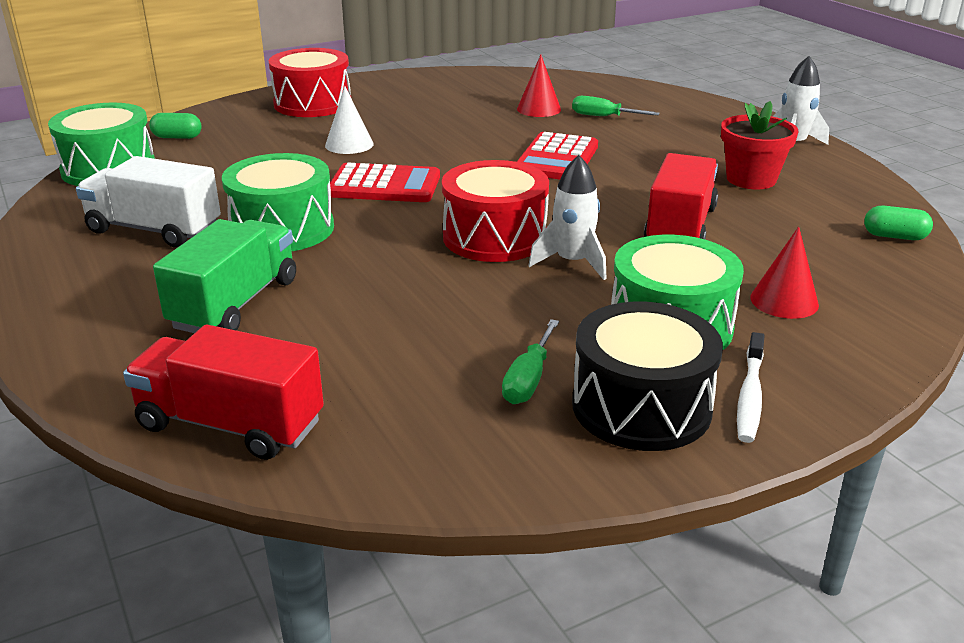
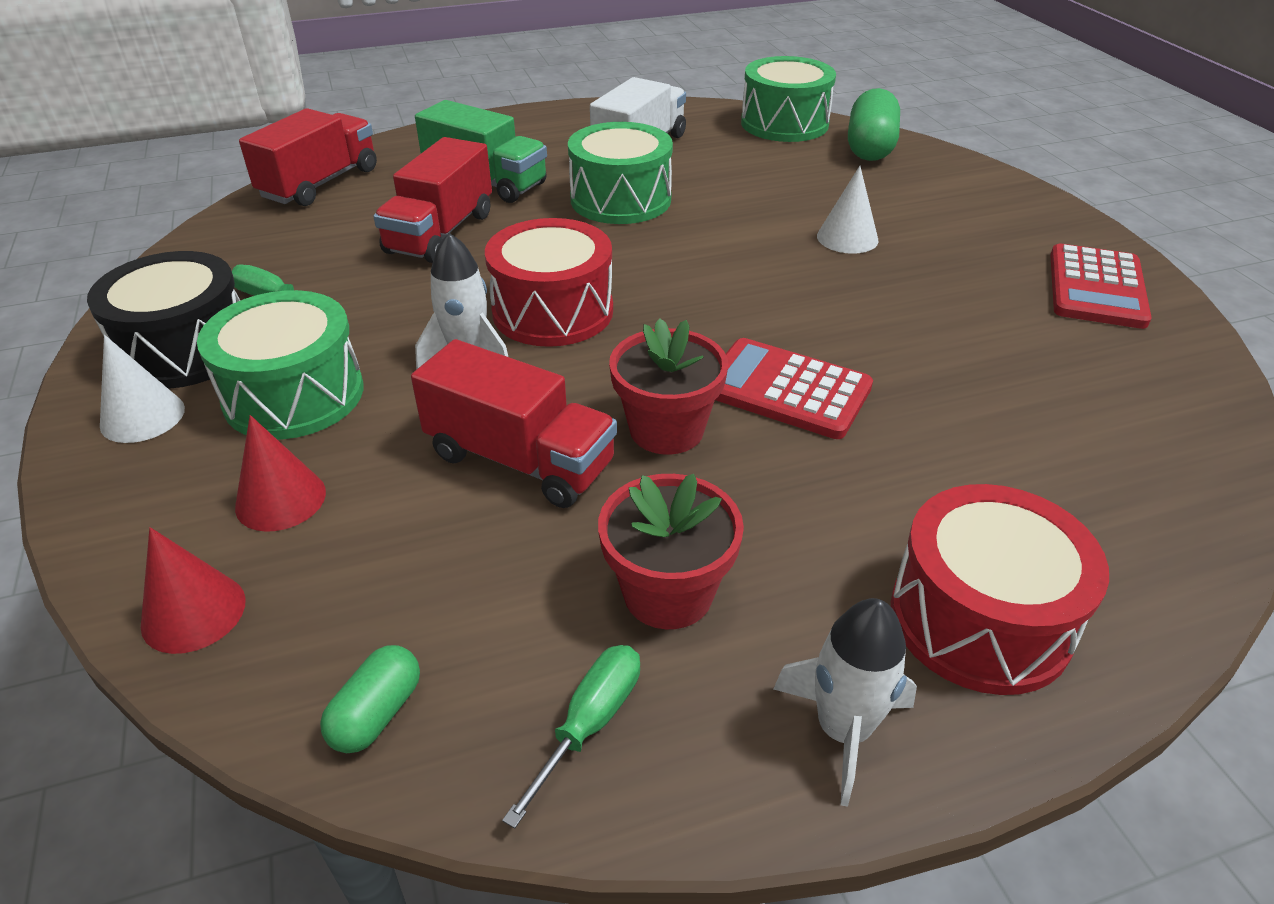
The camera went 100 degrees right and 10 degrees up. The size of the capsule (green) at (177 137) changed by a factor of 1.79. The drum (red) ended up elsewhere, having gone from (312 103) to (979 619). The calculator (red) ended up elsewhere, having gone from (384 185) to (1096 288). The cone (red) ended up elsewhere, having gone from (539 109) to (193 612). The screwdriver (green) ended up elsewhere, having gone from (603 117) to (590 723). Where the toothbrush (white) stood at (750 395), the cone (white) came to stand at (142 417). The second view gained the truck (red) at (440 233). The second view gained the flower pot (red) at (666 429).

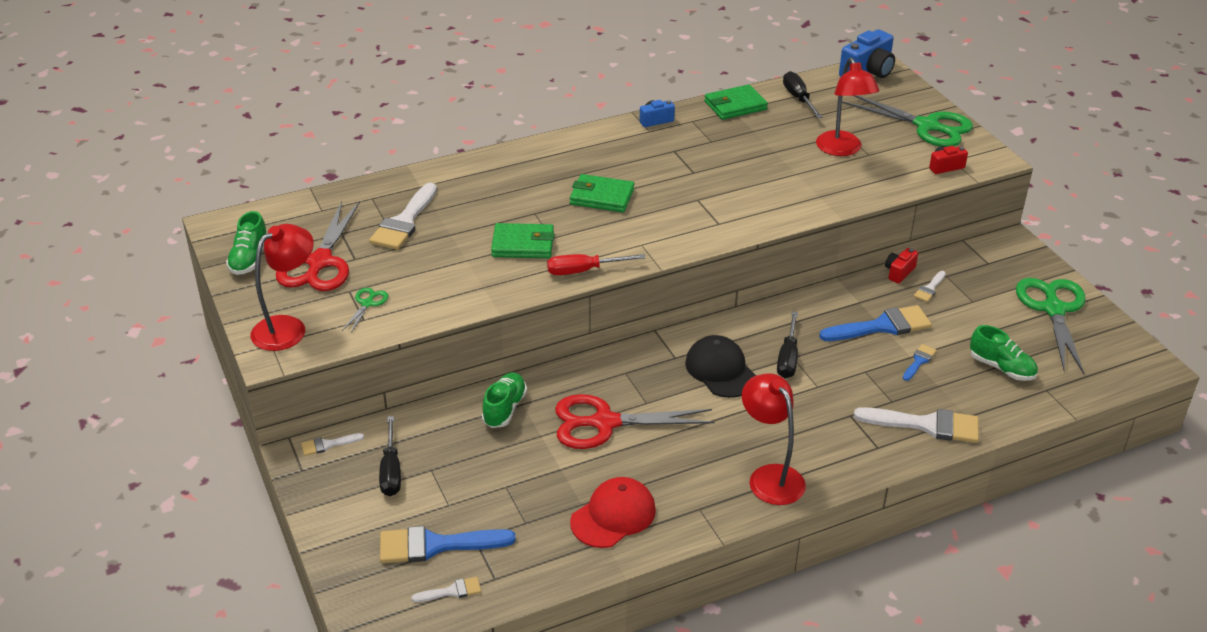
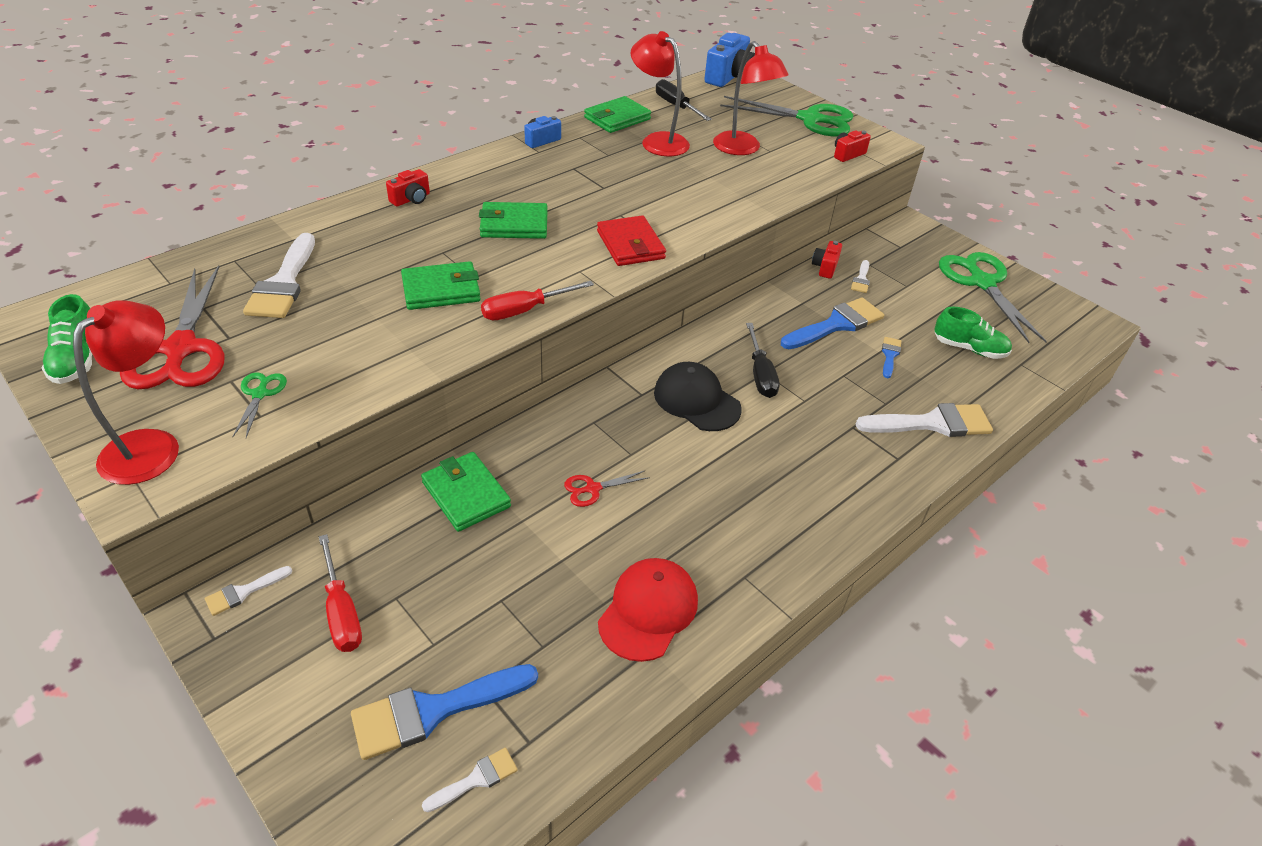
The camera went 20 degrees left and 5 degrees up. What was the screwdriver (black) at (391 471) turned into the screwdriver (red) at (341 611). Where the shoe (green) stood at (504 409), the wallet (green) came to stand at (466 494). The size of the scissors (red) at (604 423) changed by a factor of 0.45. The lamp (red) ended up elsewhere, having gone from (770 476) to (657 141). The second view gained the camera (red) at (411 199). The second view gained the wallet (red) at (630 245).

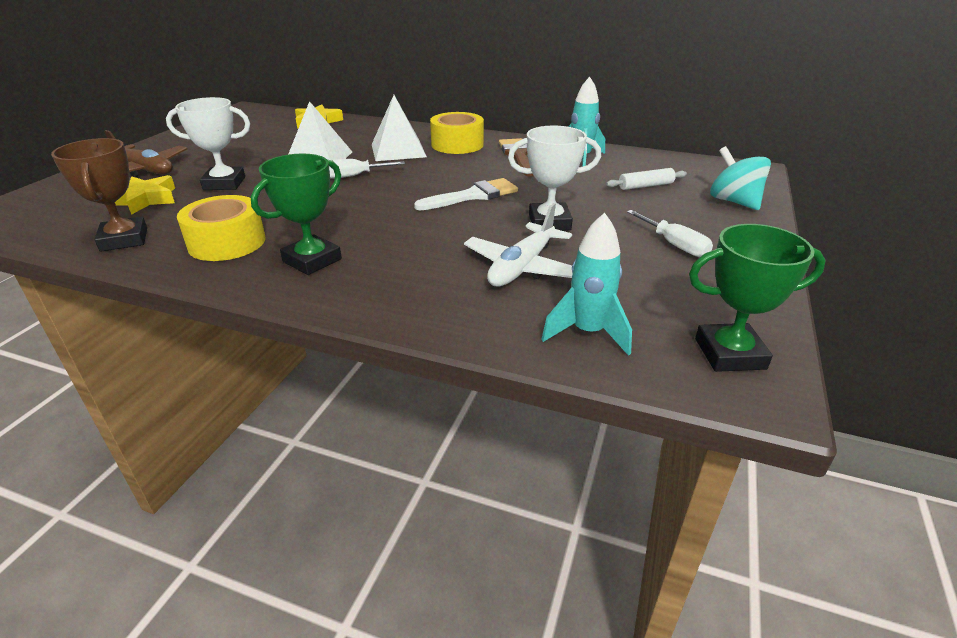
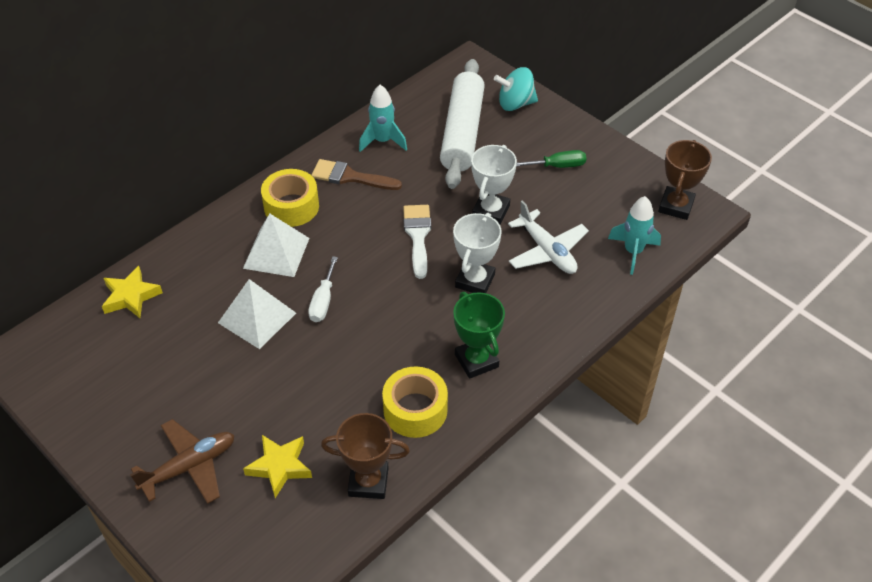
The camera went 65 degrees left and 15 degrees up. The trophy (white) ended up elsewhere, having gone from (224 183) to (475 281). The size of the rolling pin (white) at (645 186) changed by a factor of 2.47. What was the screwdriver (white) at (674 245) turned into the screwdriver (green) at (558 166). What was the trophy (green) at (729 354) turned into the trophy (brown) at (676 206).

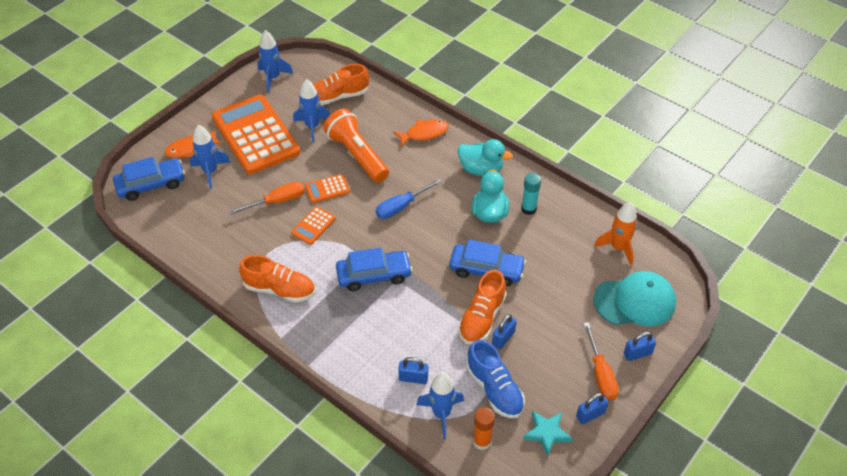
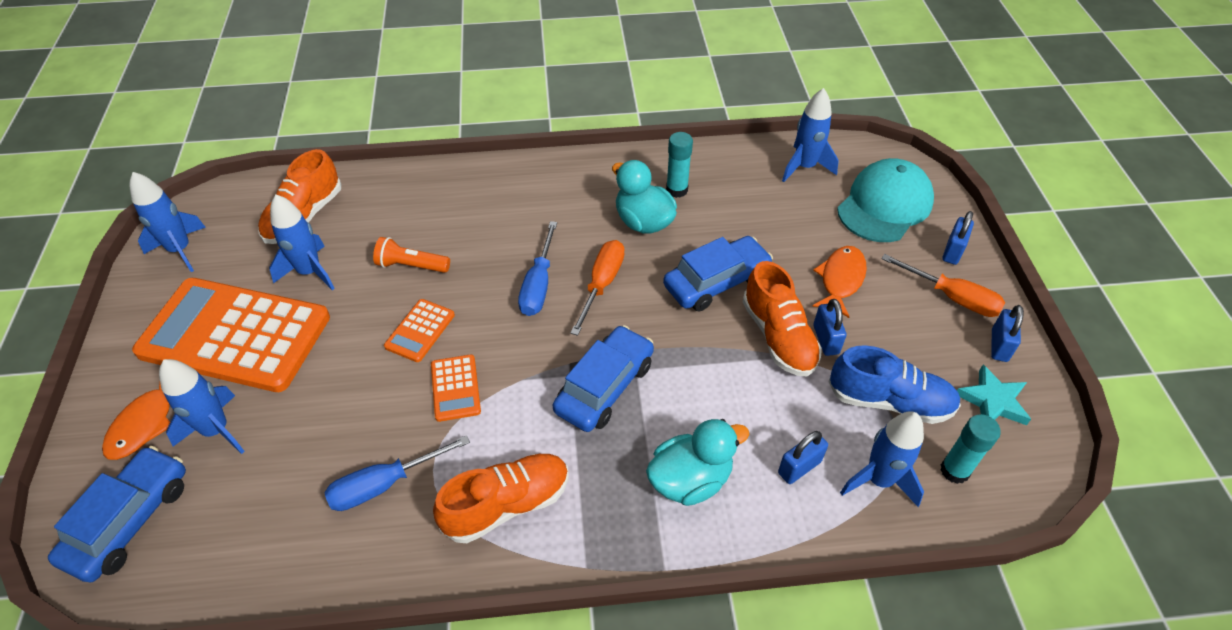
The camera went 45 degrees left and 0 degrees up. The screwdriver (orange) ended up elsewhere, having gone from (277 201) to (602 284). The size of the flashlight (orange) at (357 155) changed by a factor of 0.53. The fish (orange) ended up elsewhere, having gone from (424 133) to (840 280). The duck (turquoise) ended up elsewhere, having gone from (481 169) to (690 480). What was the glue stick (orange) at (482 441) turned into the glue stick (turquoise) at (954 470). What was the rocket (orange) at (618 248) turned into the rocket (blue) at (804 167). The second view gained the screwdriver (blue) at (384 484).

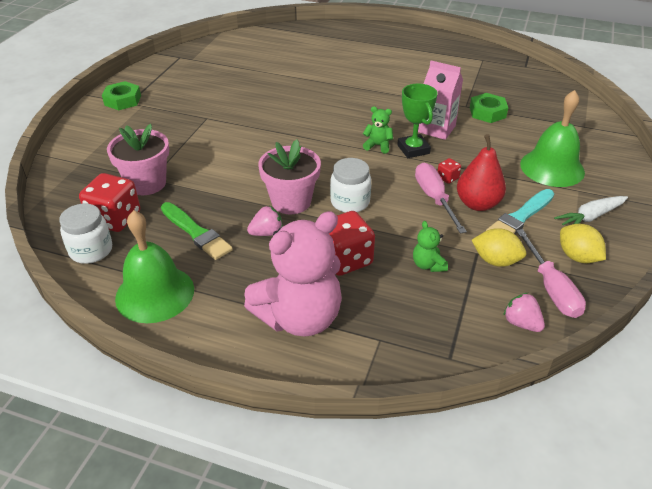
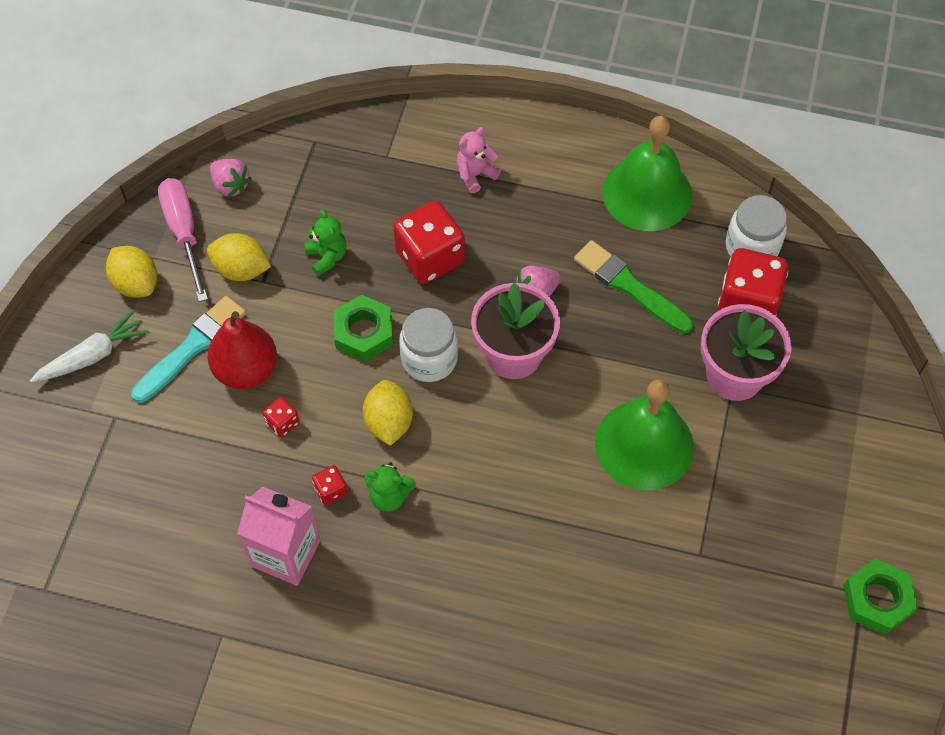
The camera went 175 degrees right and 20 degrees up. The size of the teddy bear (pink) at (300 318) changed by a factor of 0.41. Where the trophy (green) stood at (413 149), the dice (red) came to stand at (331 490). The second view lost the screwdriver (pink) at (434 198). The nut (green) ended up elsewhere, having gone from (487 112) to (364 332). The bell (green) ended up elsewhere, having gone from (552 168) to (644 444). The second view gained the lemon (yellow) at (389 422).

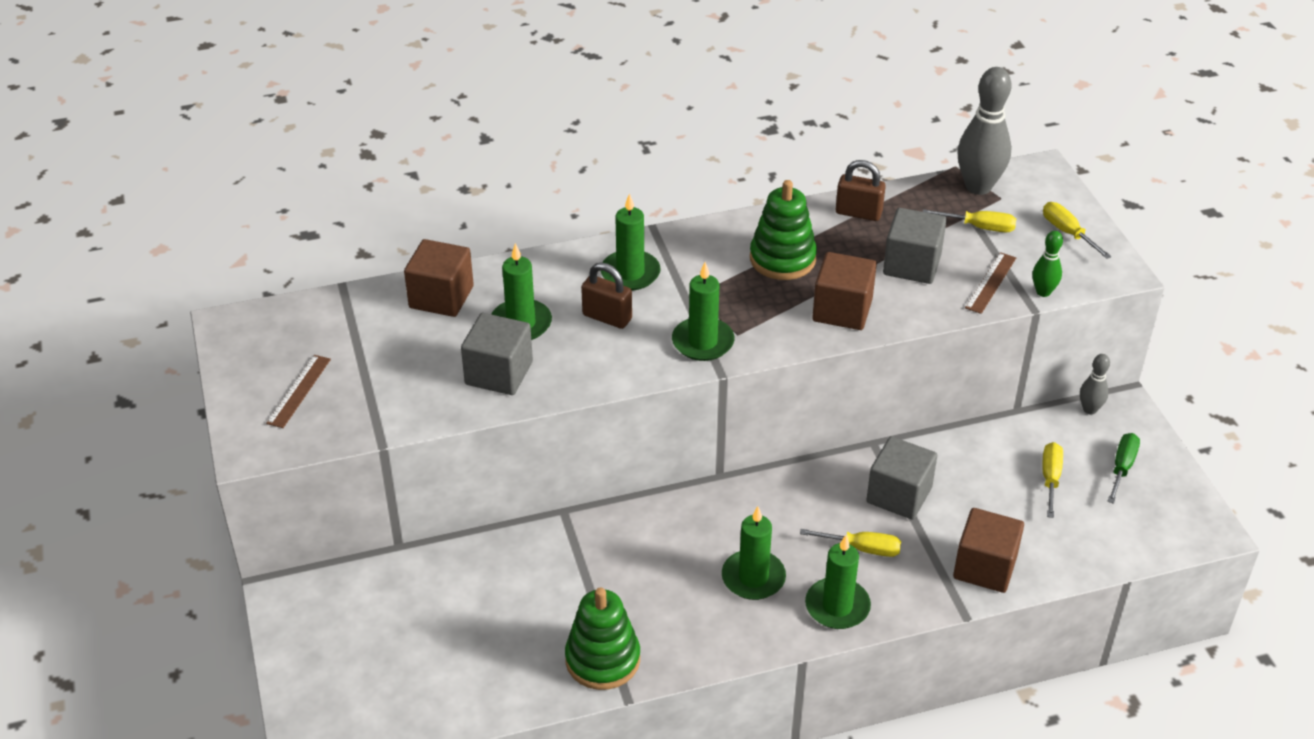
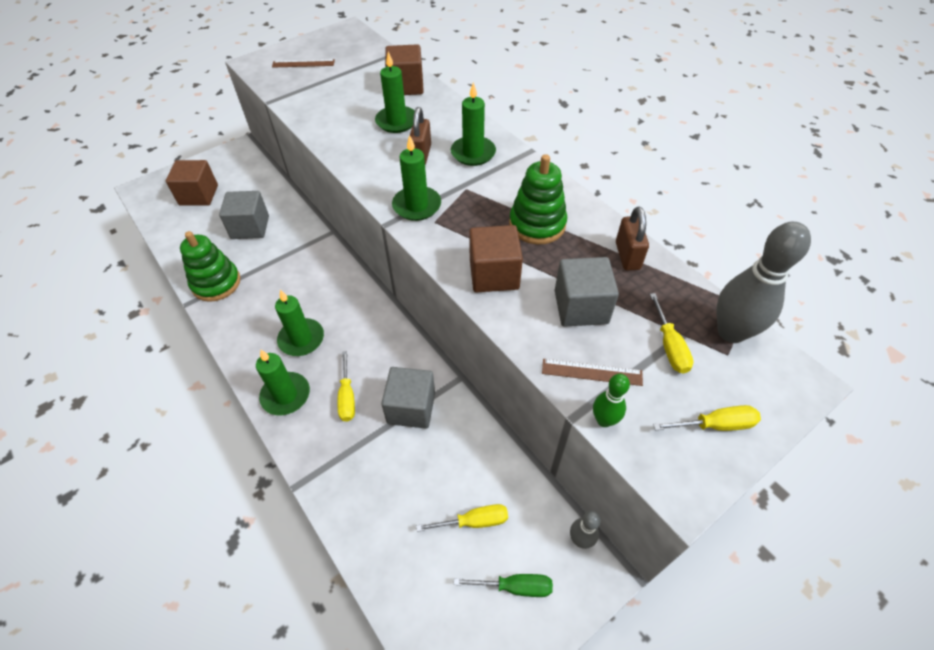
The camera went 70 degrees right and 10 degrees up. The cube (grey) ended up elsewhere, having gone from (499 373) to (250 227). The cube (brown) ended up elsewhere, having gone from (985 567) to (199 195). The screwdriver (yellow) at (1068 233) ended up facing another way, 45 degrees clockwise from before.

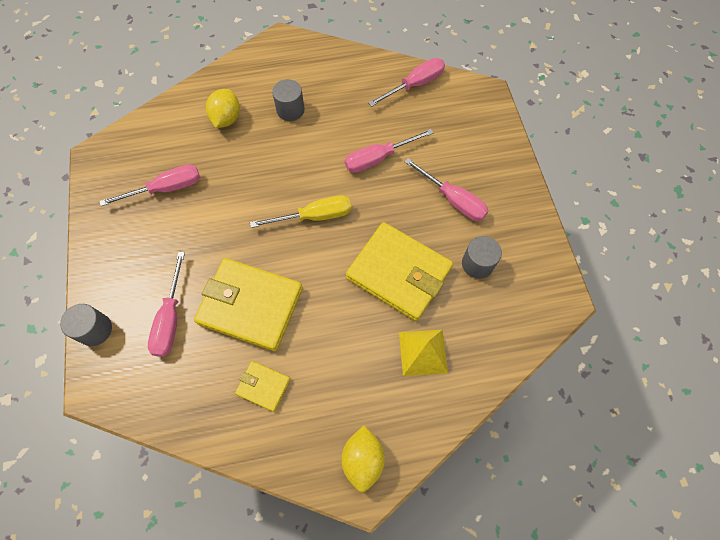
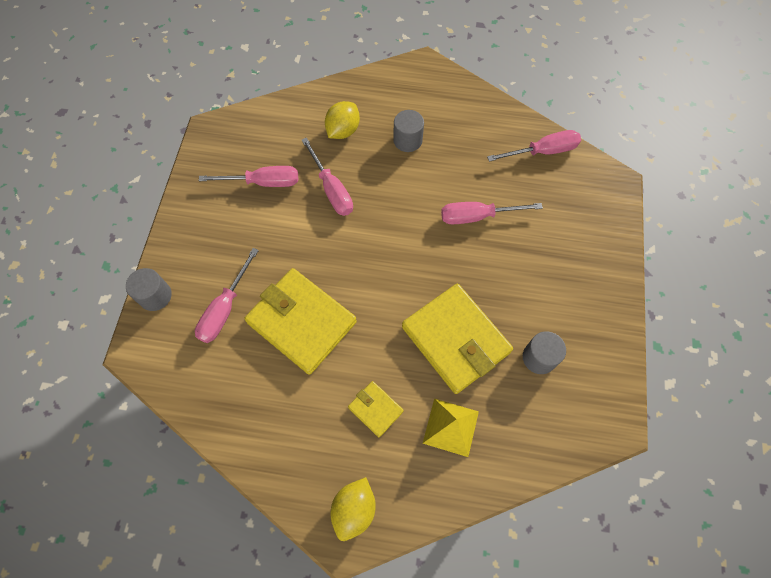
The camera went 20 degrees right and 0 degrees up. The wallet (yellow) ended up elsewhere, having gone from (263 386) to (375 409). The second view lost the screwdriver (yellow) at (314 216). The screwdriver (pink) ended up elsewhere, having gone from (452 200) to (331 189).

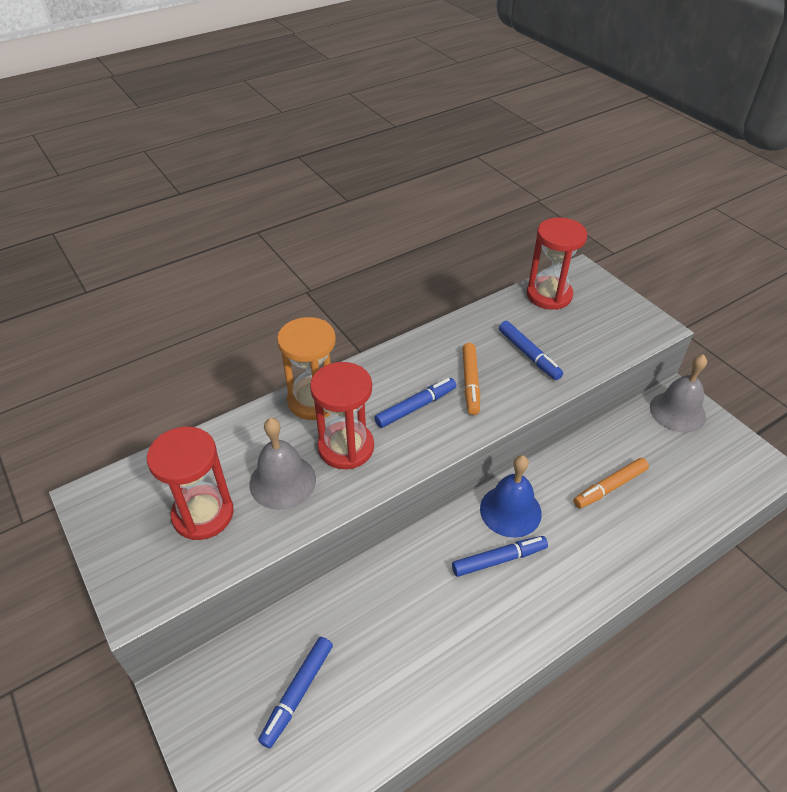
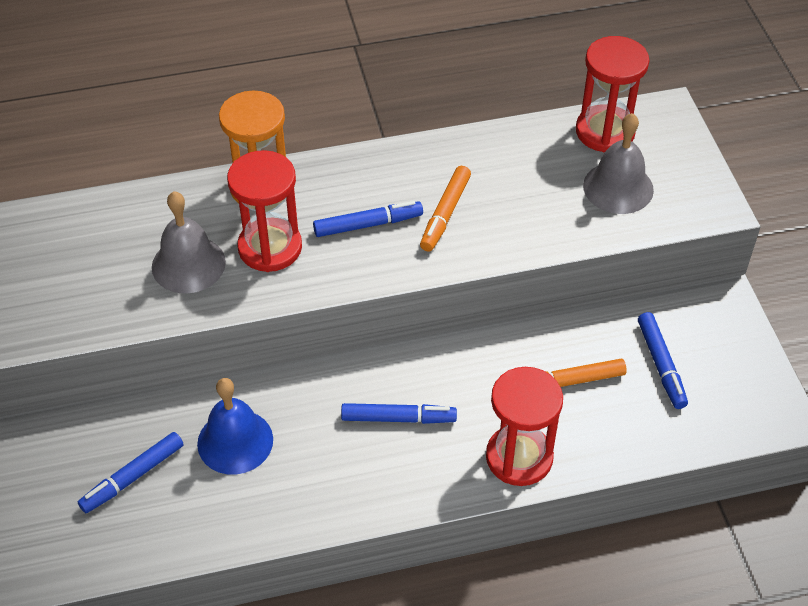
The camera went 20 degrees right and 5 degrees up. The hourglass (red) ended up elsewhere, having gone from (203 514) to (519 457). The bell (blue) ended up elsewhere, having gone from (510 510) to (235 441). The marker (blue) ended up elsewhere, having gone from (529 355) to (661 365). The bell (grey) ended up elsewhere, having gone from (677 411) to (618 187).

